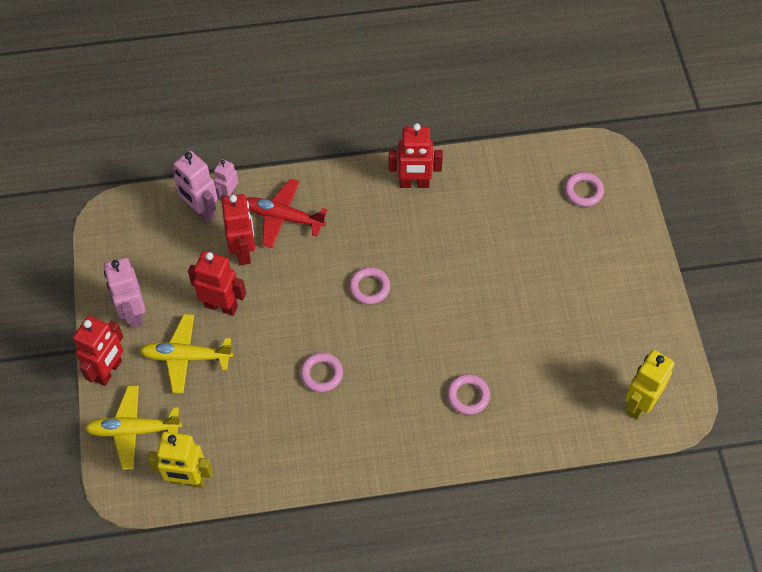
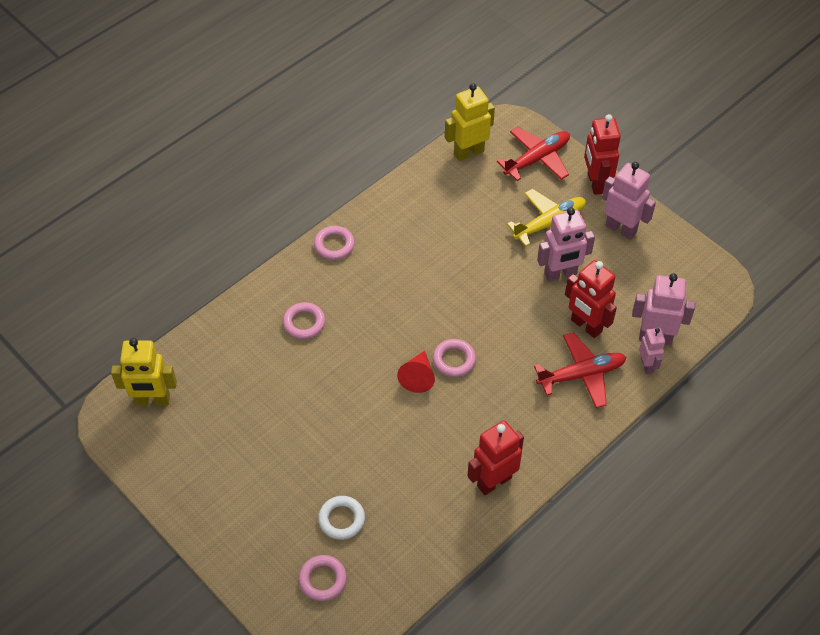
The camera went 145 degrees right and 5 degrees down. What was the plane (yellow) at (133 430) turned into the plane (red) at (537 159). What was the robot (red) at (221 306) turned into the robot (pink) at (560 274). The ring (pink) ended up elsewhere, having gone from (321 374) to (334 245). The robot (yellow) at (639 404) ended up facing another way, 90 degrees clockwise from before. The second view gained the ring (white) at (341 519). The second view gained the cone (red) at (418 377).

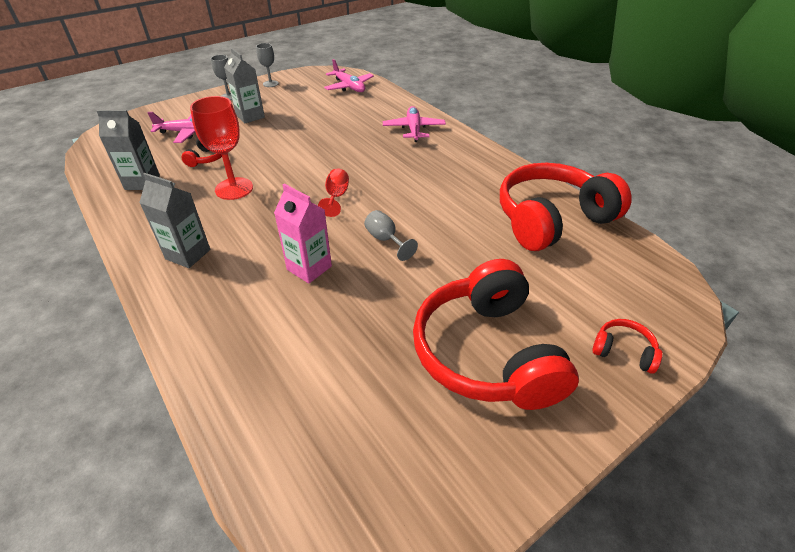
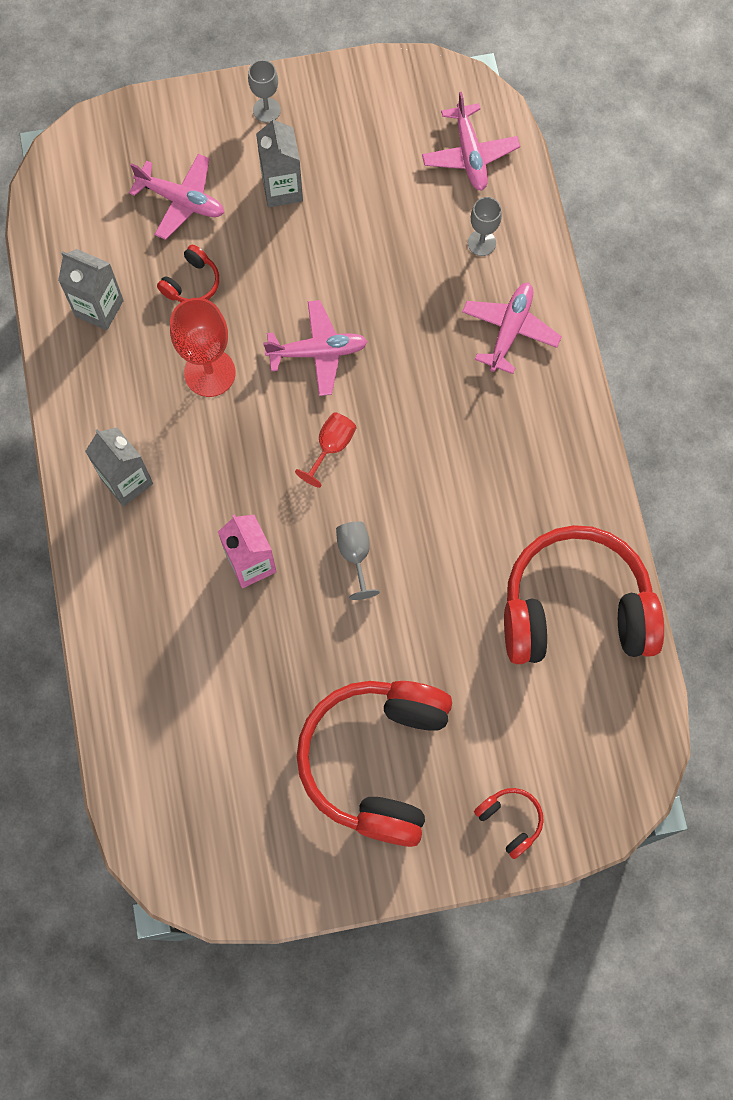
The camera went 25 degrees right and 30 degrees up. The goblet (grey) ended up elsewhere, having gone from (270 84) to (481 243). The second view gained the plane (pink) at (318 352).

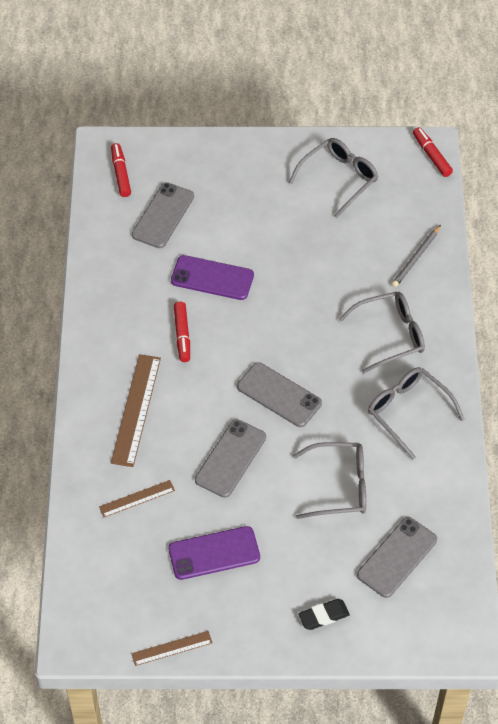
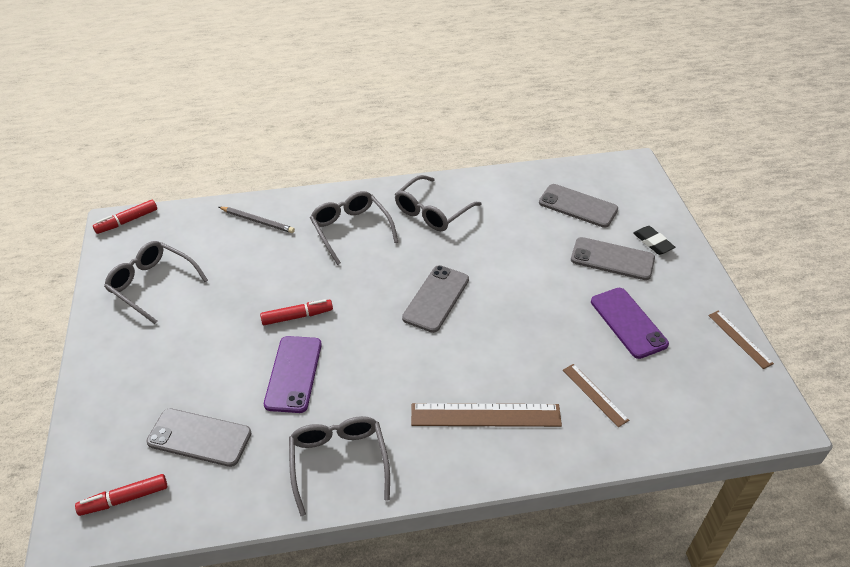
The camera went 100 degrees left and 10 degrees down. The marker (red) ended up elsewhere, having gone from (182 335) to (297 316). The phone (grey) ended up elsewhere, having gone from (230 458) to (612 259). The glasses (grey) ended up elsewhere, having gone from (339 486) to (339 462).

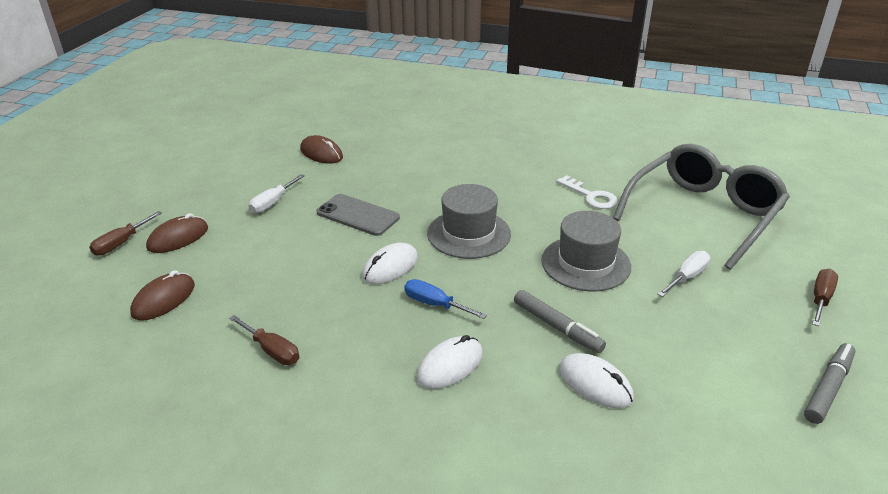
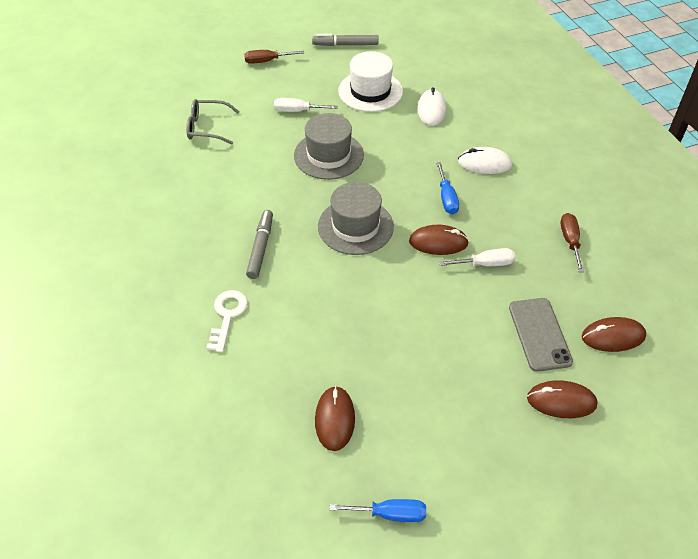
The camera went 130 degrees left and 15 degrees up. The second view lost the screwdriver (brown) at (121 243). The screwdriver (white) ended up elsewhere, having gone from (272 203) to (485 264). The phone (grey) ended up elsewhere, having gone from (357 215) to (539 334). What was the mouse (white) at (390 267) turned into the mouse (brown) at (438 242). The marker (grey) ended up elsewhere, having gone from (557 327) to (261 248). The key (white) ended up elsewhere, having gone from (591 196) to (227 316). The size of the glasses (grey) at (703 214) changed by a factor of 0.48. The second view gained the screwdriver (blue) at (390 514). The second view gained the hat (white) at (370 91).

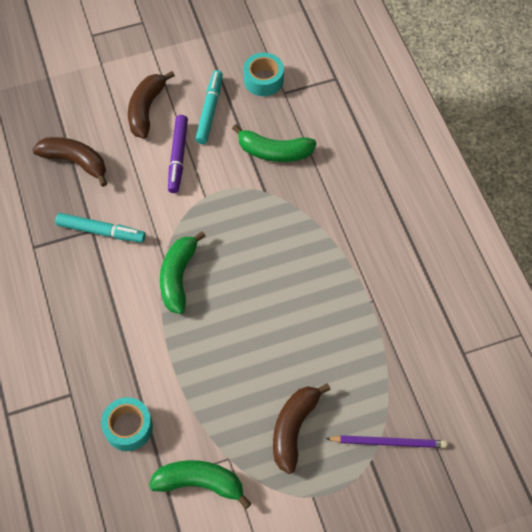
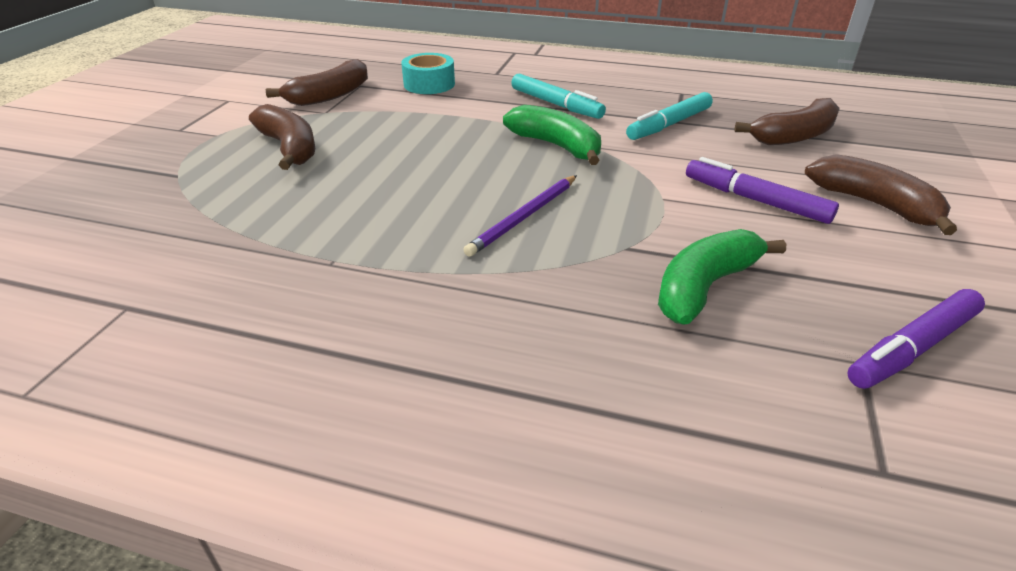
The camera went 125 degrees right and 25 degrees down. What was the banana (green) at (200 483) turned into the banana (brown) at (330 95). The marker (turquoise) ended up elsewhere, having gone from (209 110) to (556 104). Where the tape (turquoise) stood at (263 80), the marker (purple) came to stand at (912 348). The pencil (purple) ended up elsewhere, having gone from (388 442) to (524 217).

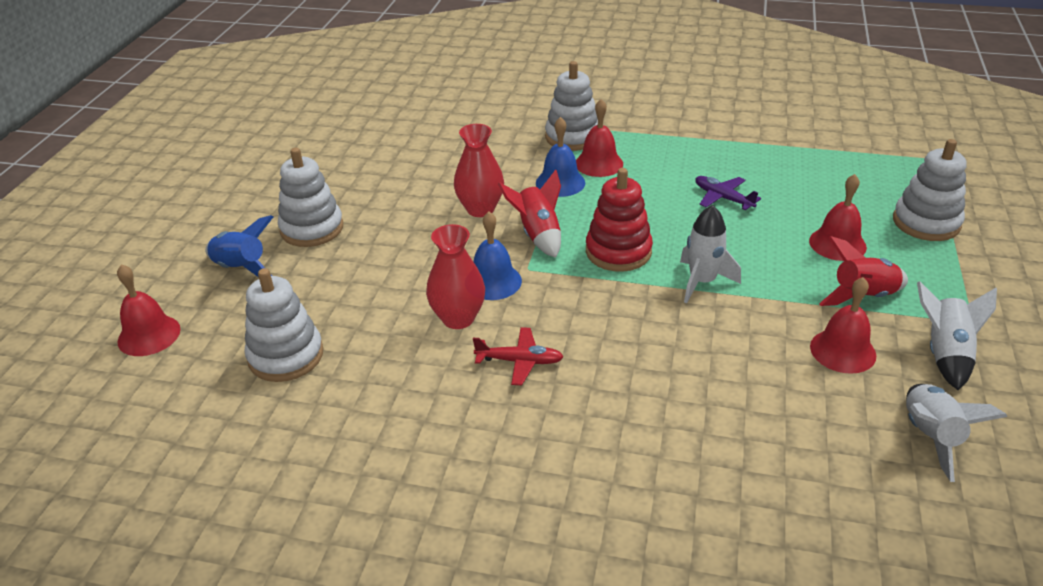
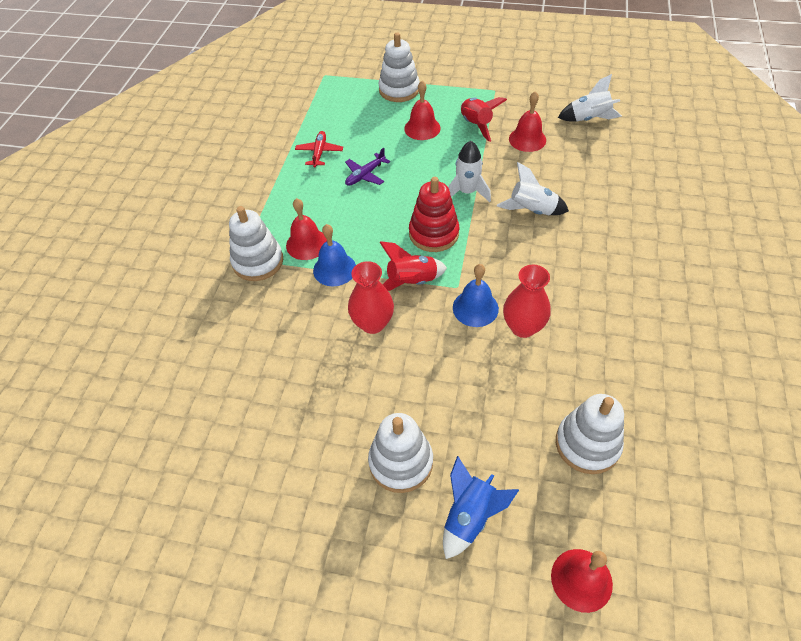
The camera went 90 degrees left and 15 degrees up. The plane (red) ended up elsewhere, having gone from (520 361) to (319 152). The rocket (white) ended up elsewhere, having gone from (945 354) to (532 210).

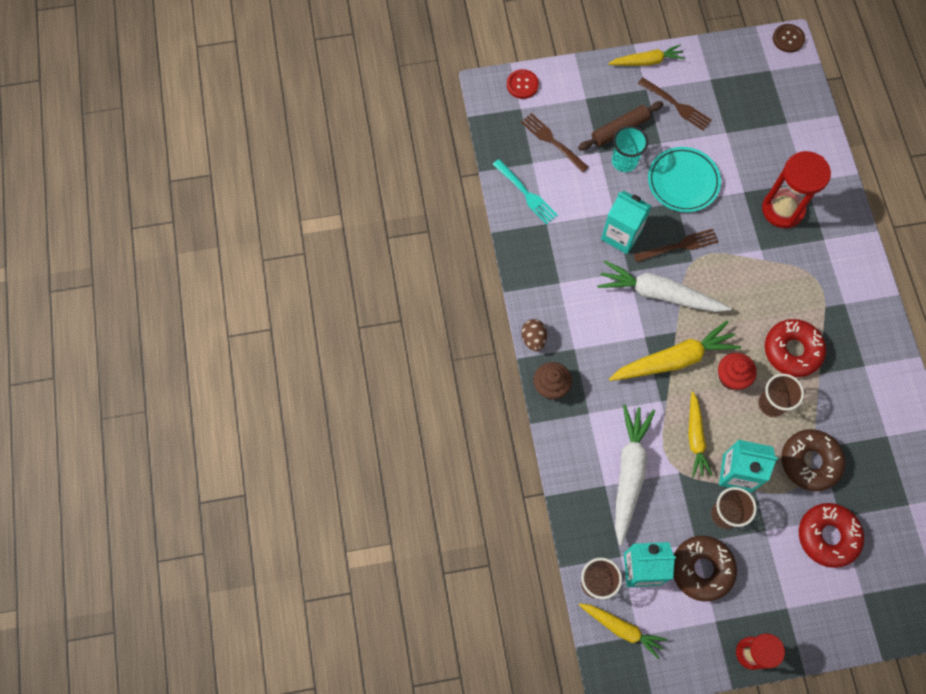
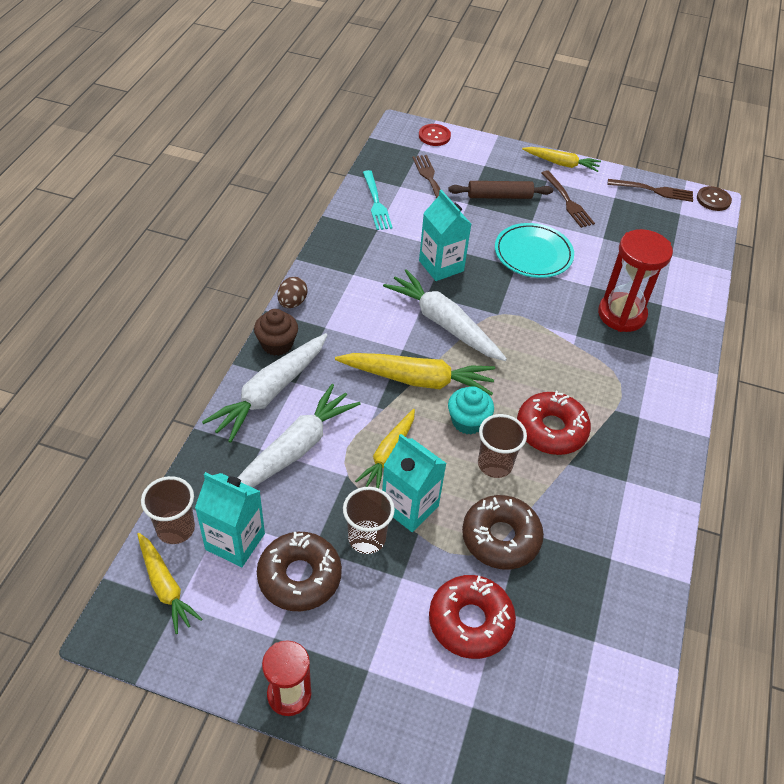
The camera went 25 degrees right and 20 degrees down. The second view lost the cup (turquoise) at (624 161). The fork (brown) ended up elsewhere, having gone from (679 246) to (653 190). What was the cupcake (red) at (732 377) turned into the cupcake (turquoise) at (468 421). The second view gained the carrot (white) at (270 393).

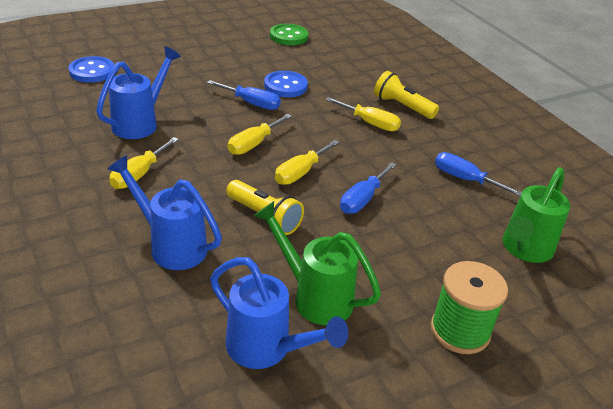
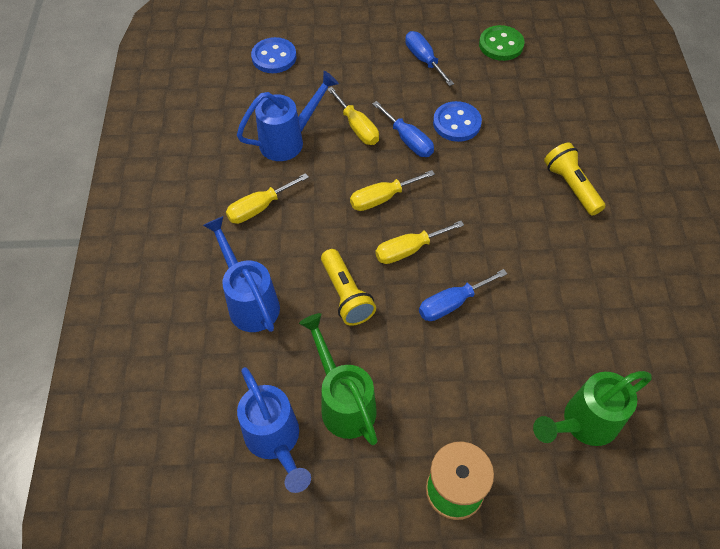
The camera went 30 degrees right and 20 degrees up. The screwdriver (yellow) ended up elsewhere, having gone from (370 123) to (357 127). The screwdriver (blue) ended up elsewhere, having gone from (464 179) to (424 60).

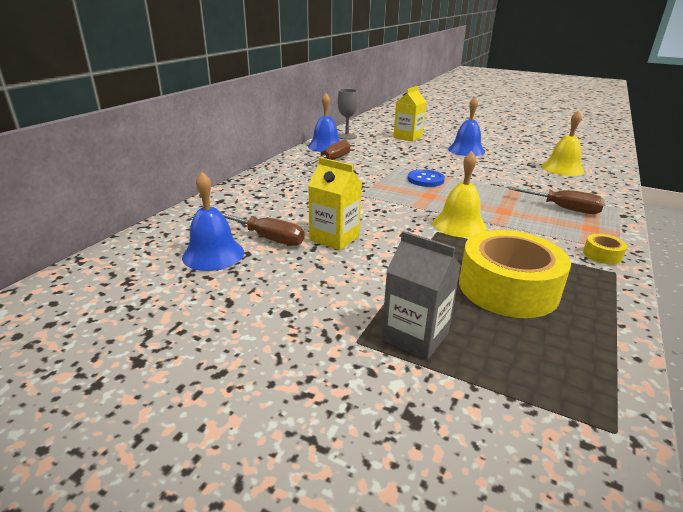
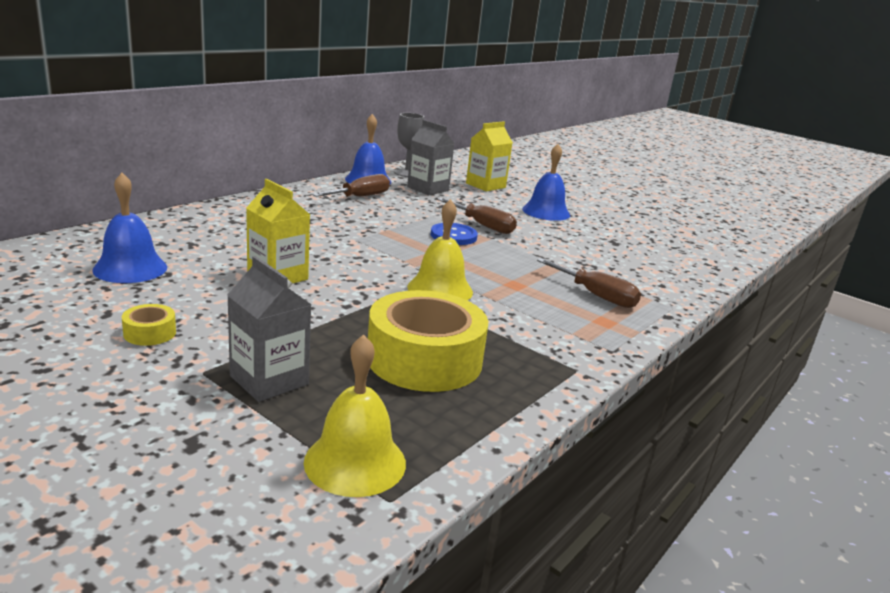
The camera went 10 degrees right and 5 degrees down. The screwdriver (brown) ended up elsewhere, having gone from (269 238) to (483 226). The bell (yellow) ended up elsewhere, having gone from (562 168) to (355 462). The tape (yellow) ended up elsewhere, having gone from (602 255) to (150 333). The second view gained the carton (grey) at (428 189).

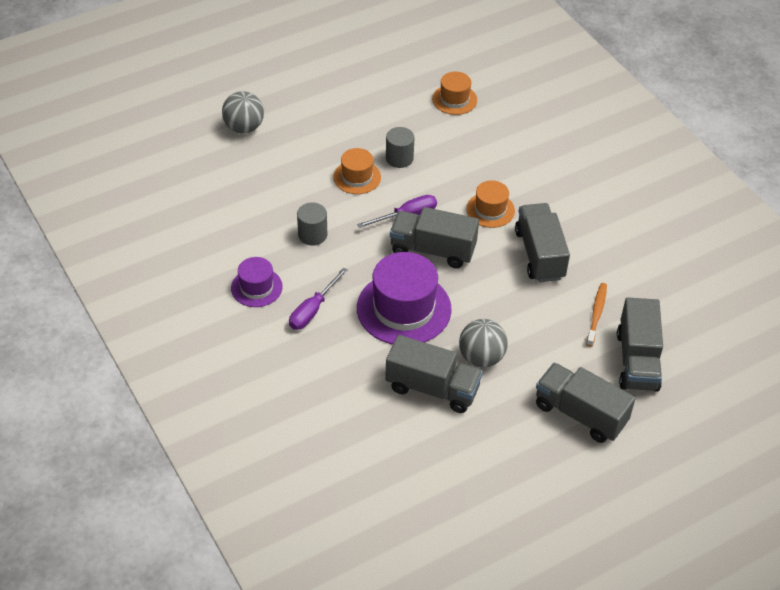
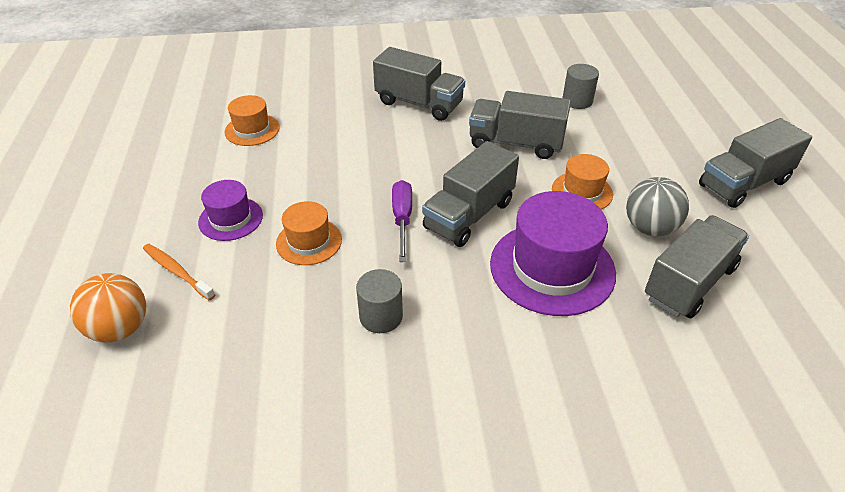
The camera went 65 degrees left and 5 degrees down. What was the ball (grey) at (244 127) turned into the ball (orange) at (120 328). The hat (purple) ended up elsewhere, having gone from (256 287) to (230 219). The second view lost the screwdriver (purple) at (312 310). The cylinder (grey) ended up elsewhere, having gone from (399 158) to (577 101). The hat (orange) ended up elsewhere, having gone from (490 210) to (582 192). The toothbrush (orange) ended up elsewhere, having gone from (596 314) to (177 271). The truck (grey) ended up elsewhere, having gone from (637 361) to (419 103).

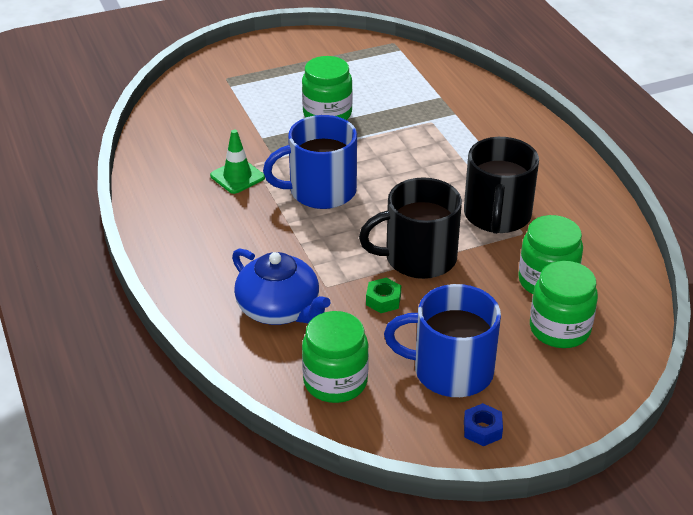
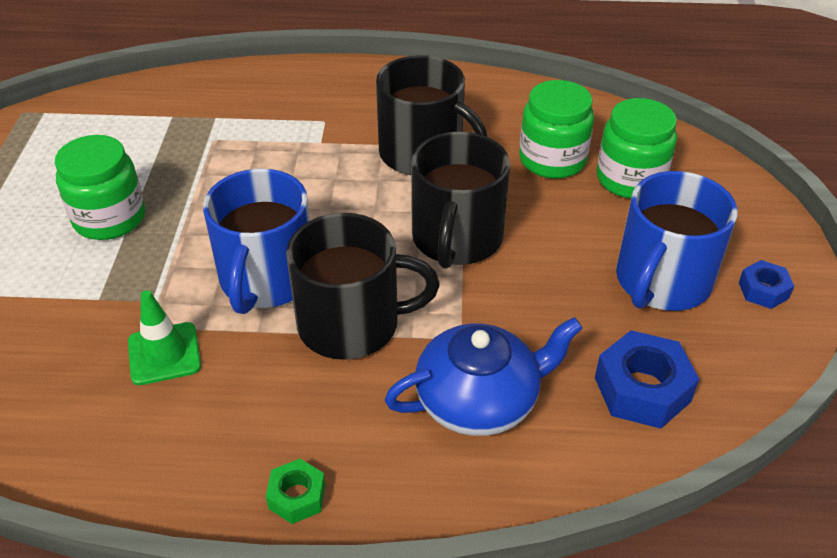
The camera went 65 degrees left and 5 degrees up. Where the jar (green) stood at (335 381), the nut (blue) came to stand at (642 389). The nut (green) ended up elsewhere, having gone from (383 300) to (297 496). The second view gained the mug (black) at (352 324).

